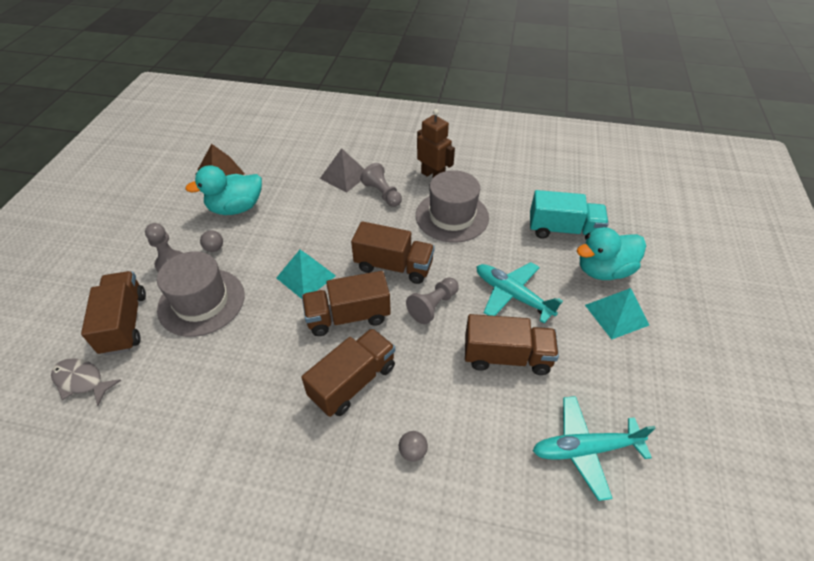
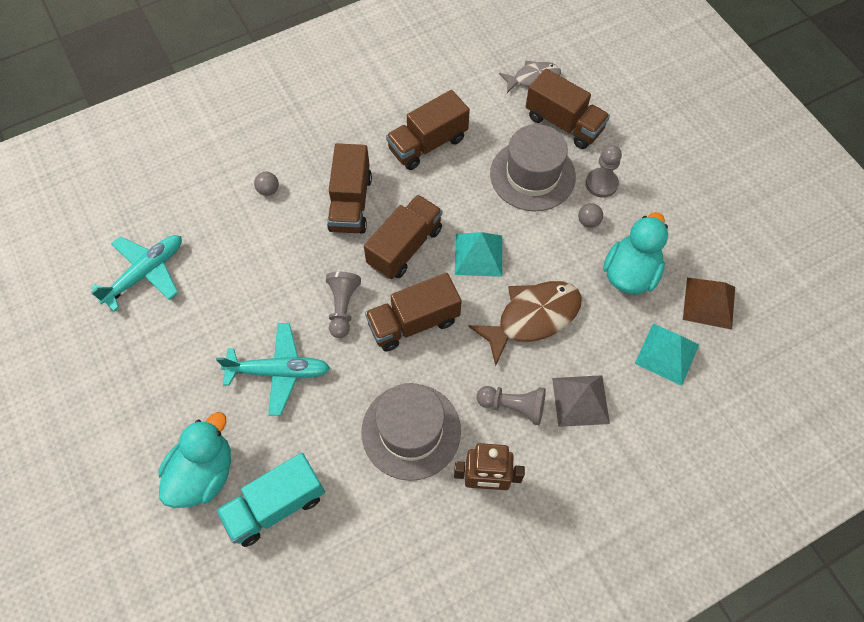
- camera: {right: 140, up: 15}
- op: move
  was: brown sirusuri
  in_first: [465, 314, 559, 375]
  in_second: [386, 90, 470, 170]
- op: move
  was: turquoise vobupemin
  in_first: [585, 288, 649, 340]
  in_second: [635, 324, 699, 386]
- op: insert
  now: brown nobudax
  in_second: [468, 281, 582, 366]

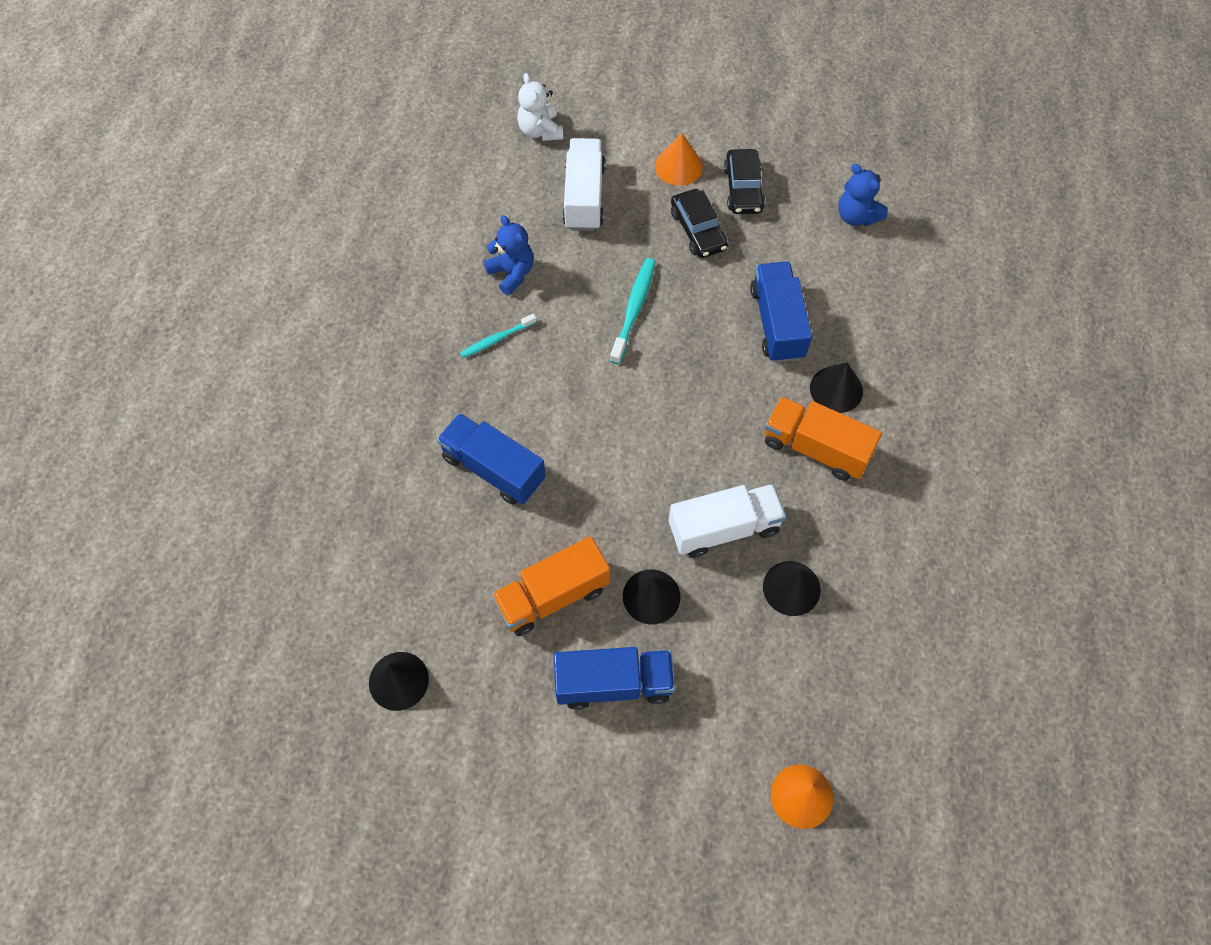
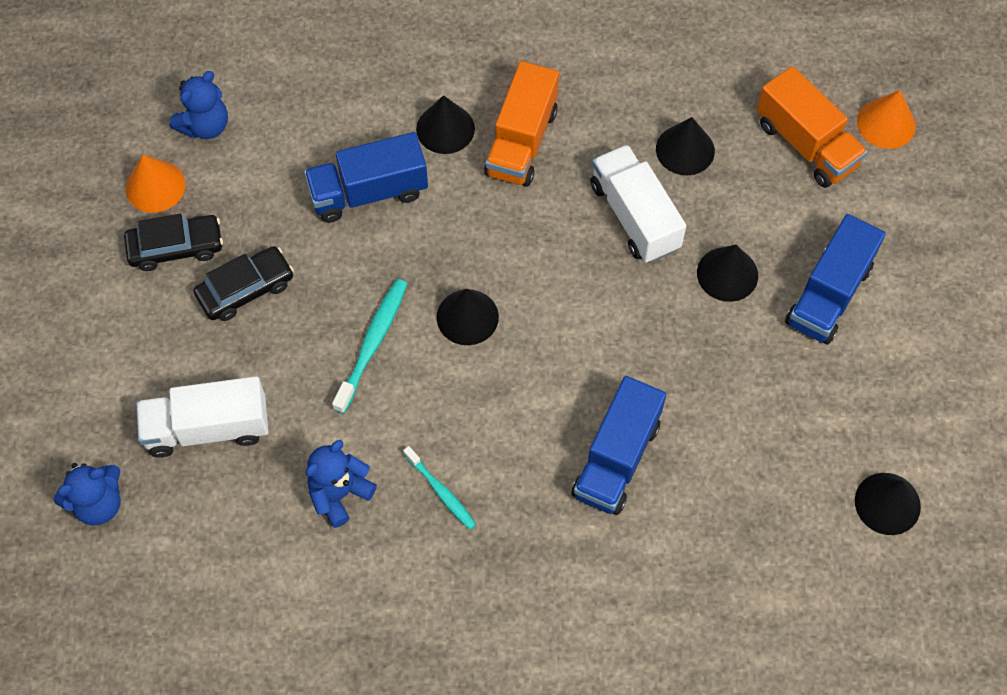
- camera: {right: -100, up: 0}
- op: move
  was: orange sirusuri
  in_first: [491, 536, 610, 636]
  in_second: [756, 66, 868, 188]
- op: recolor
  was: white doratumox
  now: blue doratumox
  in_first: [517, 73, 563, 141]
  in_second: [54, 463, 121, 526]
- op: rotate
  was: blue sirusuri
  in_first: [554, 647, 675, 710]
  in_second: [785, 214, 886, 345]
  clockwise: -135
- op: rotate
  was: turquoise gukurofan
  in_first: [610, 258, 656, 364]
  in_second: [332, 279, 407, 414]
  clockwise: 105
- op: move
  was: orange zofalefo
  in_first: [655, 133, 703, 186]
  in_second: [125, 155, 186, 213]
- op: insert
  now: black zofalefo
  in_second: [437, 289, 499, 345]

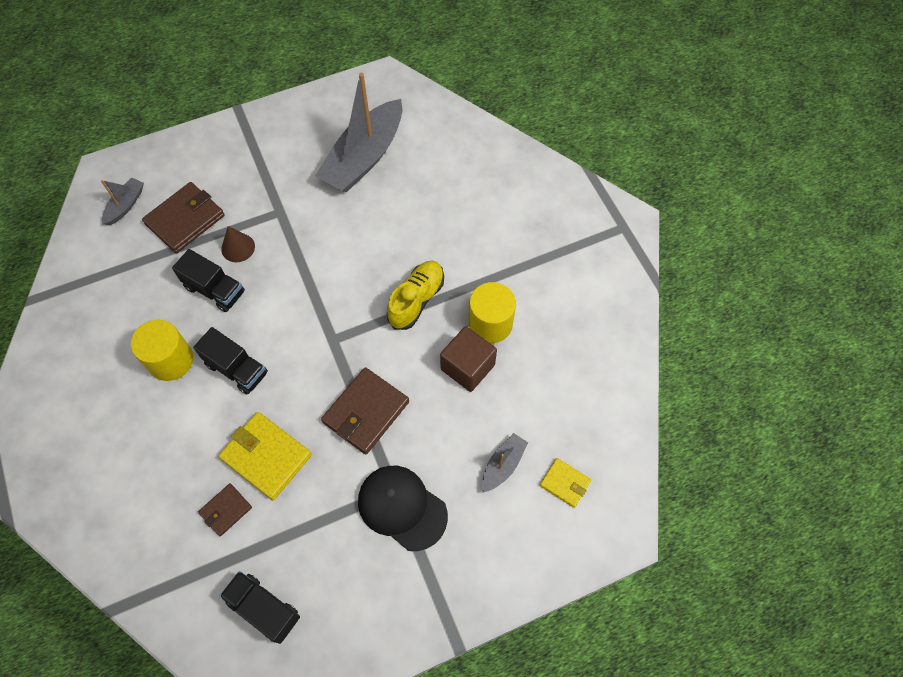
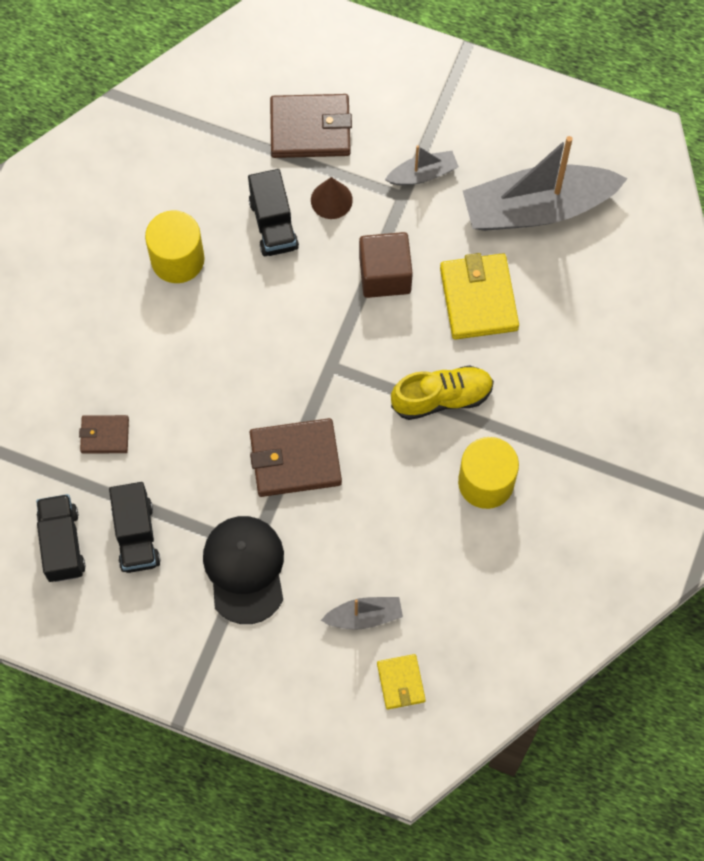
- camera: {right: 45, up: 5}
- op: move
  was: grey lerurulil
  in_first: [101, 178, 144, 225]
  in_second: [385, 145, 459, 185]
- op: move
  was: black sirusuri
  in_first: [193, 327, 268, 394]
  in_second: [109, 482, 161, 573]
- op: move
  was: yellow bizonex
  in_first: [218, 412, 312, 500]
  in_second: [440, 253, 519, 340]
- op: move
  was: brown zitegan
  in_first: [440, 326, 497, 392]
  in_second: [359, 232, 413, 298]

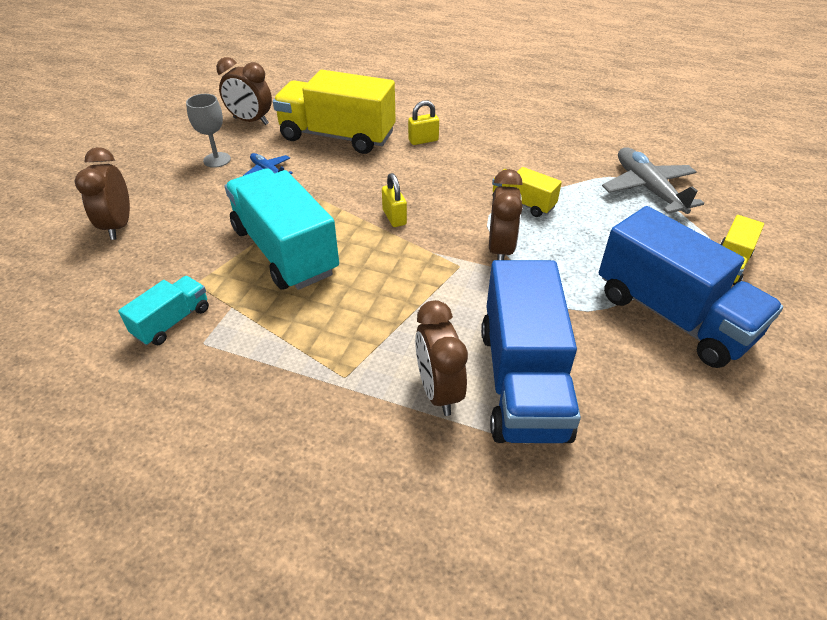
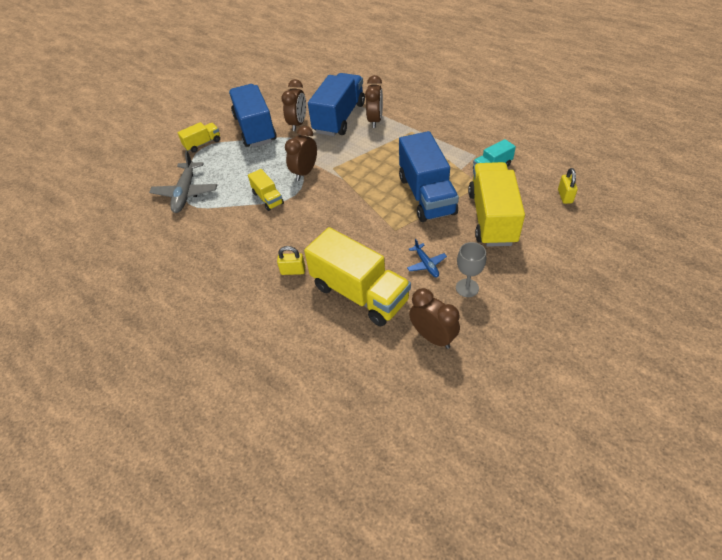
- camera: {right: -155, up: 5}
- op: move
  was: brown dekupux
  in_first: [75, 147, 130, 240]
  in_second: [281, 79, 306, 131]
- op: recolor
  was: turquoise sirusuri
  now: blue sirusuri
  in_first: [225, 168, 339, 290]
  in_second: [399, 131, 459, 222]
- op: move
  was: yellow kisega
  in_first: [382, 173, 407, 227]
  in_second: [558, 168, 578, 204]
- op: insert
  now: yellow sirusuri
  in_second: [468, 162, 525, 247]

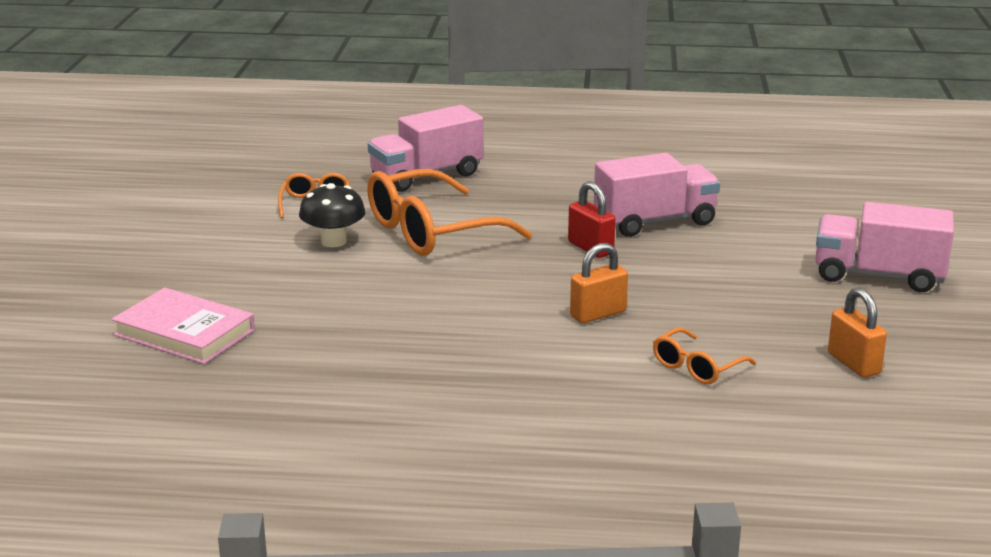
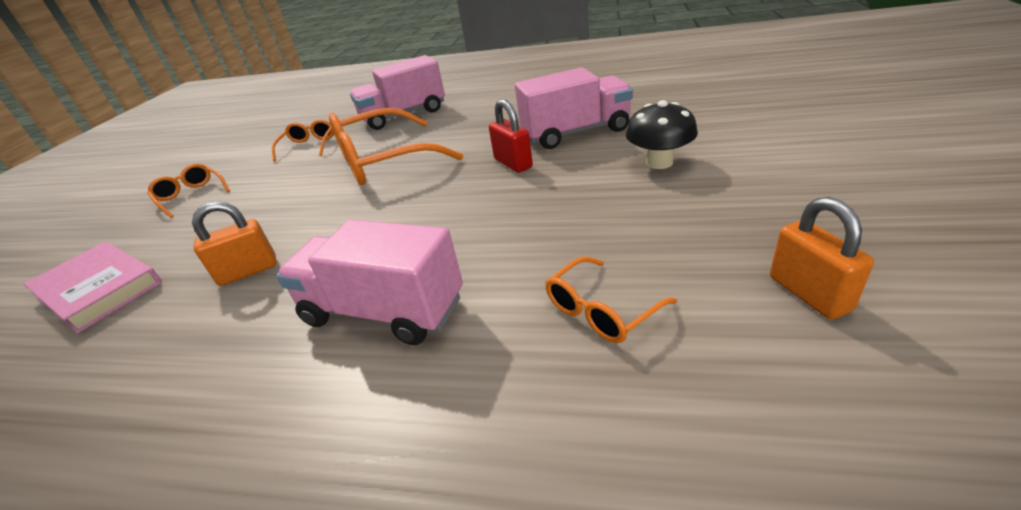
- camera: {right: 10, up: 10}
- op: move
  was: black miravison
  in_first: [299, 183, 366, 247]
  in_second: [626, 100, 698, 169]
- op: move
  was: orange kisega
  in_first: [570, 243, 628, 323]
  in_second: [192, 201, 277, 286]
- op: move
  was: pink sirusuri
  in_first: [815, 202, 954, 292]
  in_second: [276, 219, 463, 345]
- op: insert
  now: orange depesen
  in_second: [147, 164, 230, 218]

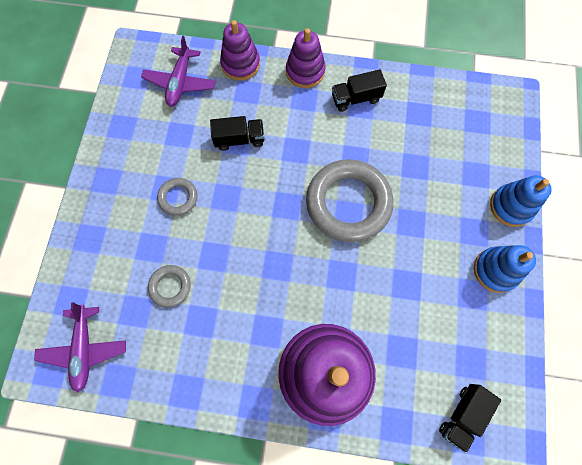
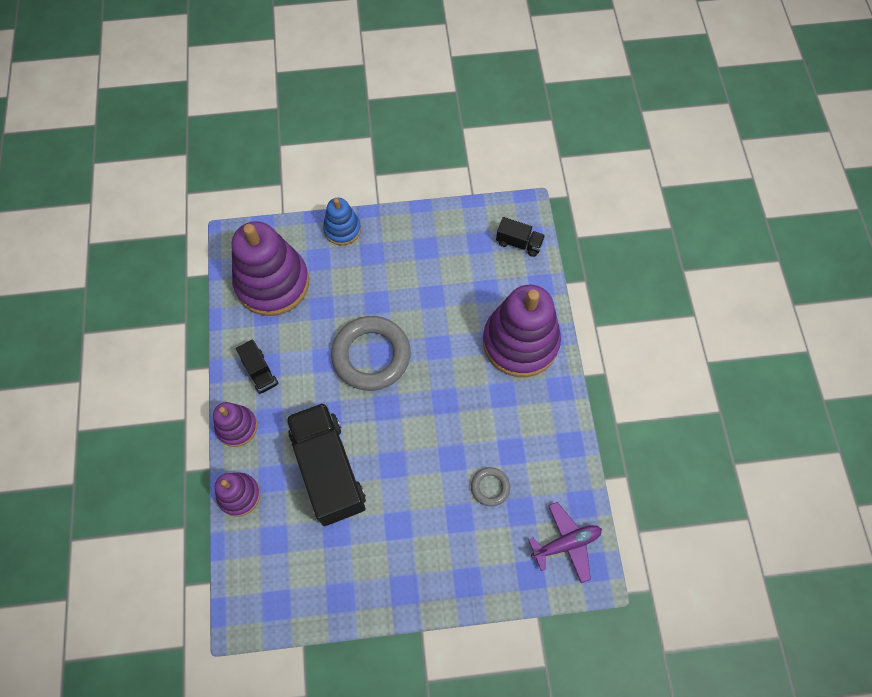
- camera: {right: -105, up: -5}
- op: delete
  was: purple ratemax
  in_first: [141, 36, 216, 107]
- op: delete
  was: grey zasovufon
  in_first: [157, 178, 197, 216]
- op: resize
  was: black sirusuri
  in_first: [210, 116, 265, 151]
  in_second: [286, 402, 366, 526]
  ratio: 2.17
- op: delete
  was: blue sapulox
  in_first: [474, 245, 536, 293]
- op: insert
  now: purple sapulox
  in_second: [232, 221, 309, 316]

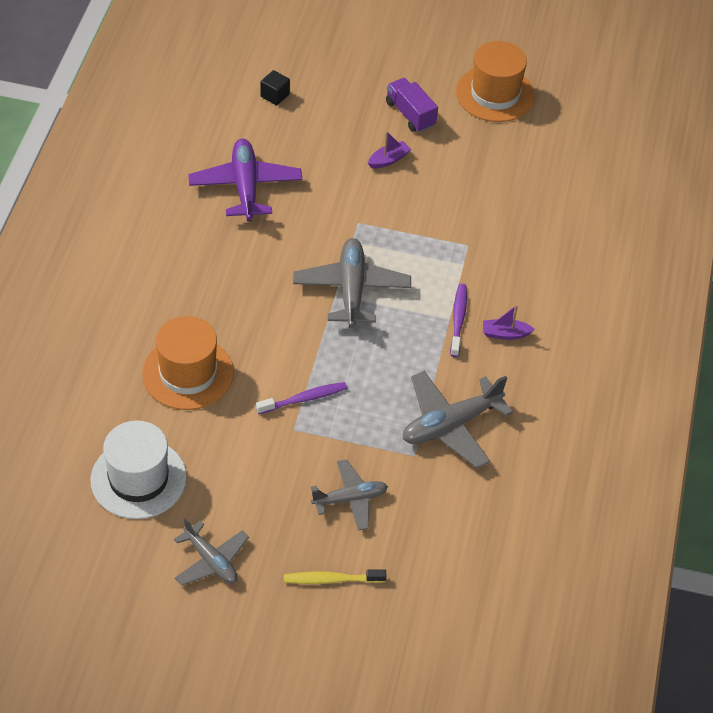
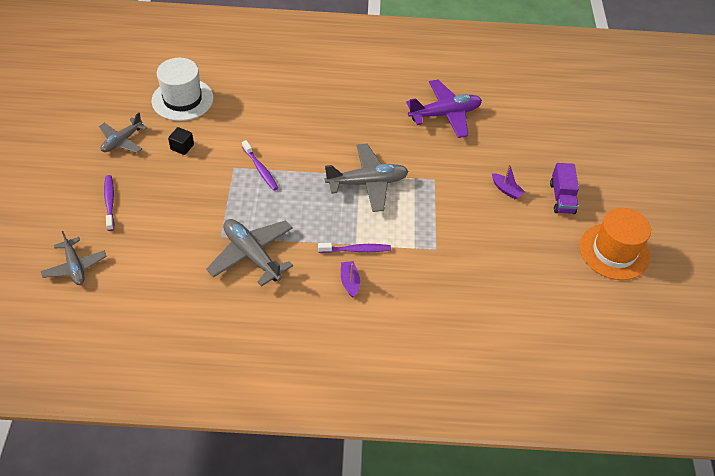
- camera: {right: 80, up: 0}
- op: delete
  was: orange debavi
  in_first: [142, 316, 234, 410]
- op: move
  was: black zitegan
  in_first: [260, 70, 290, 105]
  in_second: [168, 127, 194, 155]
- op: recolor
  was: yellow gukurofan
  now: purple gukurofan
  in_first: [284, 569, 386, 584]
  in_second: [104, 175, 114, 231]
- op: move
  was: grey ratemax
  in_first: [311, 459, 388, 531]
  in_second: [41, 231, 107, 285]
- op: rotate
  was: purple sirusuri
  in_first: [386, 78, 438, 132]
  in_second: [550, 163, 579, 214]
  clockwise: 135

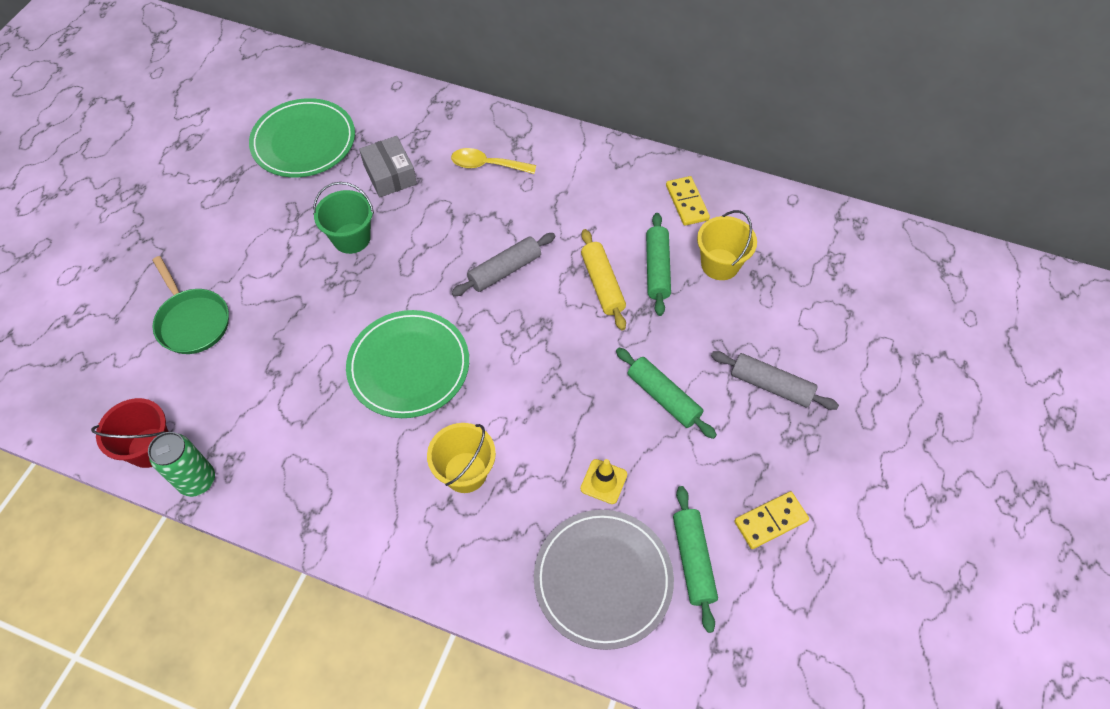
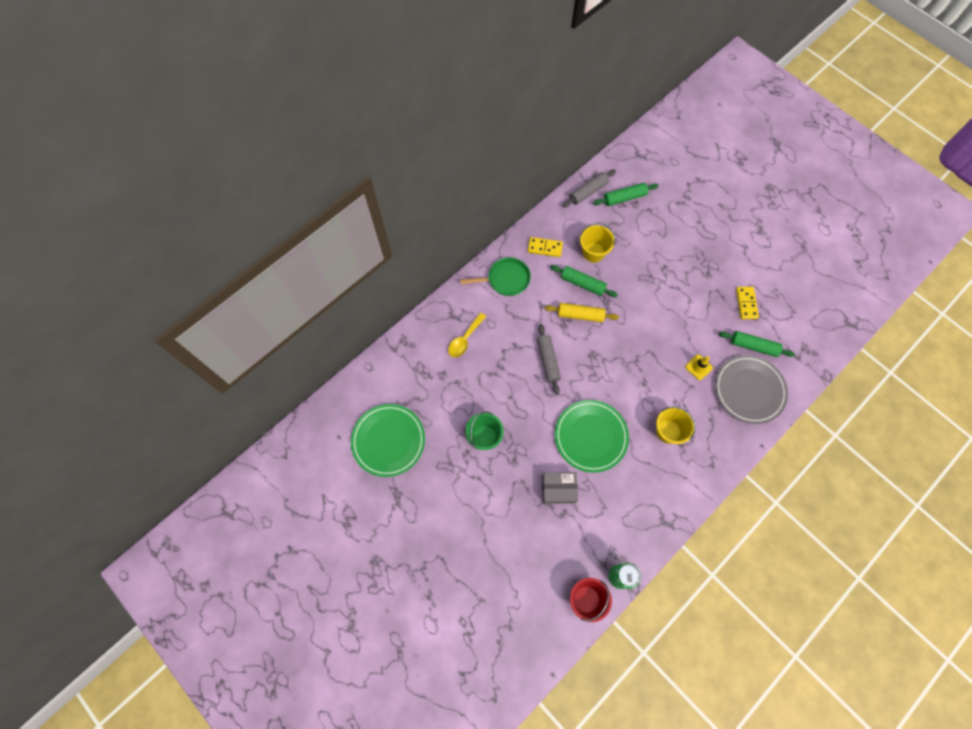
- camera: {right: -65, up: 10}
- op: move
  was: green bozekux
  in_first: [152, 256, 229, 354]
  in_second: [460, 257, 531, 296]
- op: move
  was: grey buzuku
  in_first: [359, 136, 417, 198]
  in_second: [542, 472, 578, 504]
- op: move
  was: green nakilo
  in_first: [616, 348, 717, 439]
  in_second: [593, 183, 659, 206]
- op: move
  was: grey nakilo
  in_first: [711, 351, 839, 410]
  in_second: [562, 169, 616, 208]

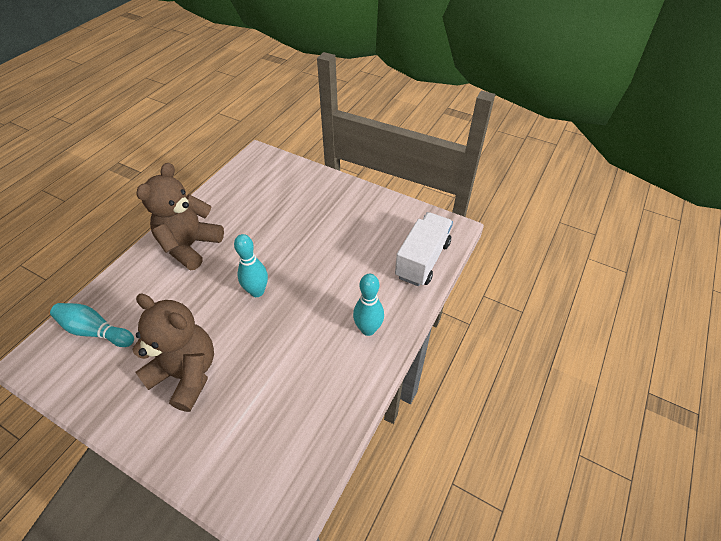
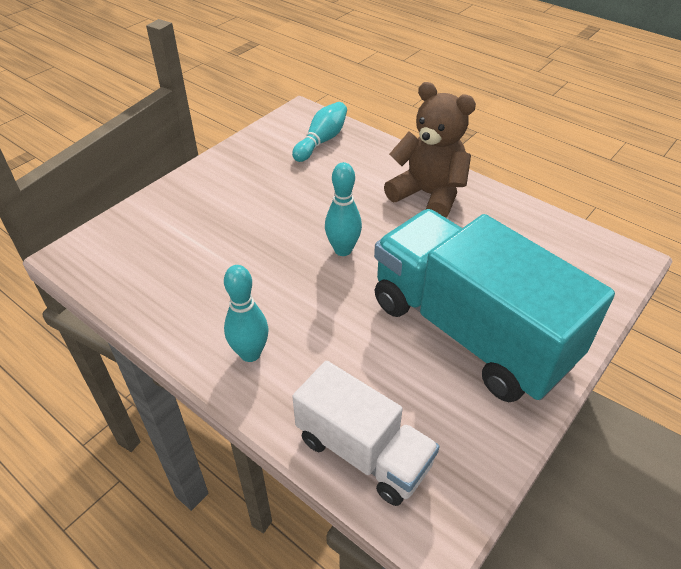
- camera: {right: 100, up: -5}
- op: delete
  was: brown doratumox
  in_first: [132, 294, 214, 412]
- op: insert
  now: turquoise sirusuri
  in_second: [374, 209, 615, 402]

